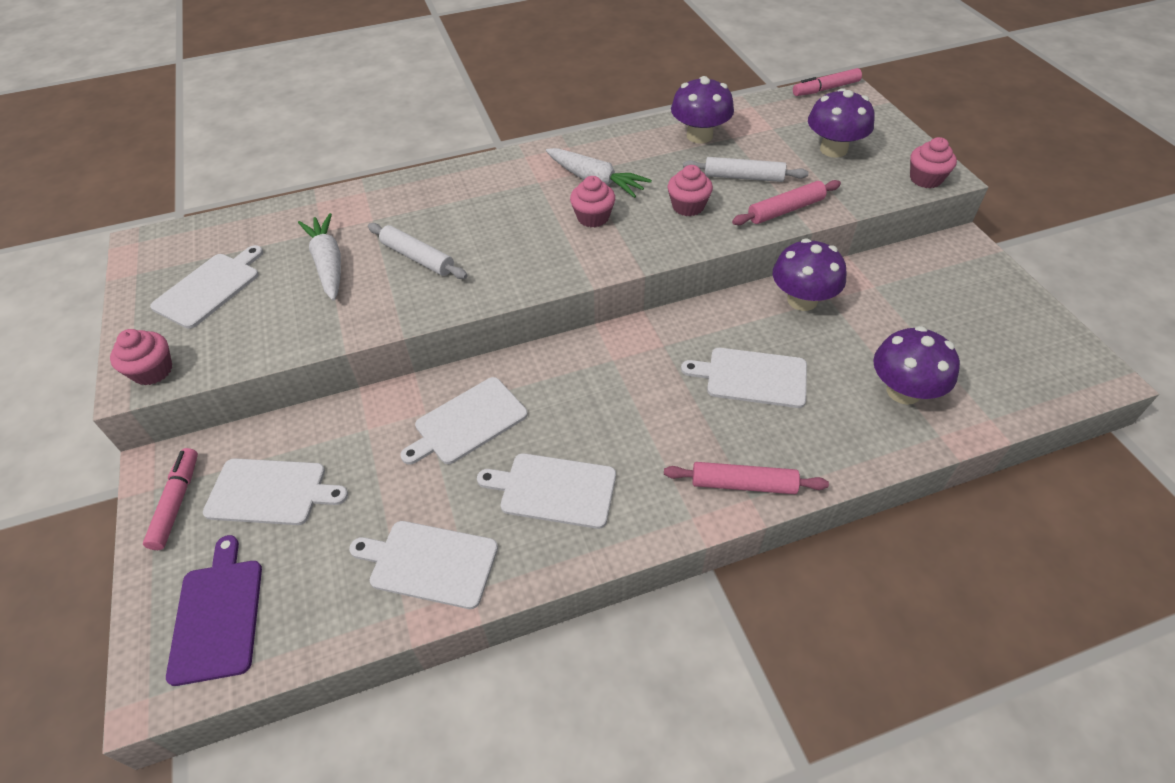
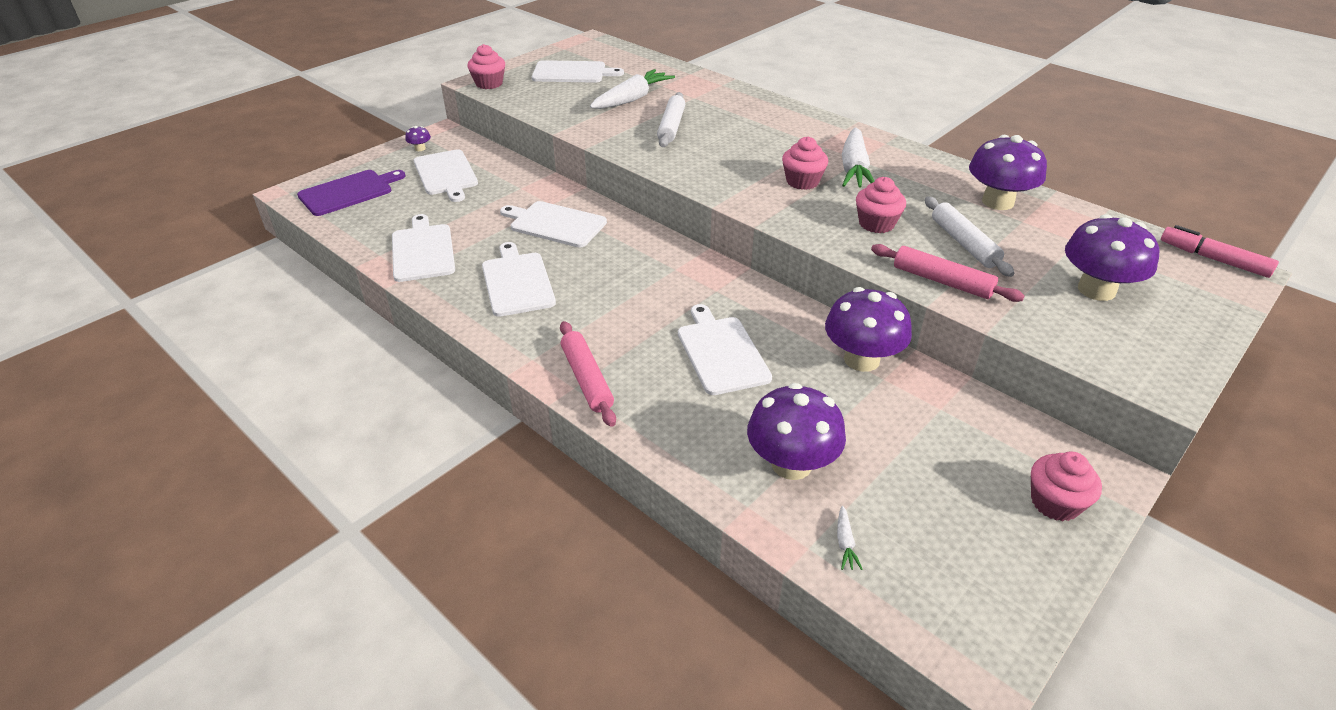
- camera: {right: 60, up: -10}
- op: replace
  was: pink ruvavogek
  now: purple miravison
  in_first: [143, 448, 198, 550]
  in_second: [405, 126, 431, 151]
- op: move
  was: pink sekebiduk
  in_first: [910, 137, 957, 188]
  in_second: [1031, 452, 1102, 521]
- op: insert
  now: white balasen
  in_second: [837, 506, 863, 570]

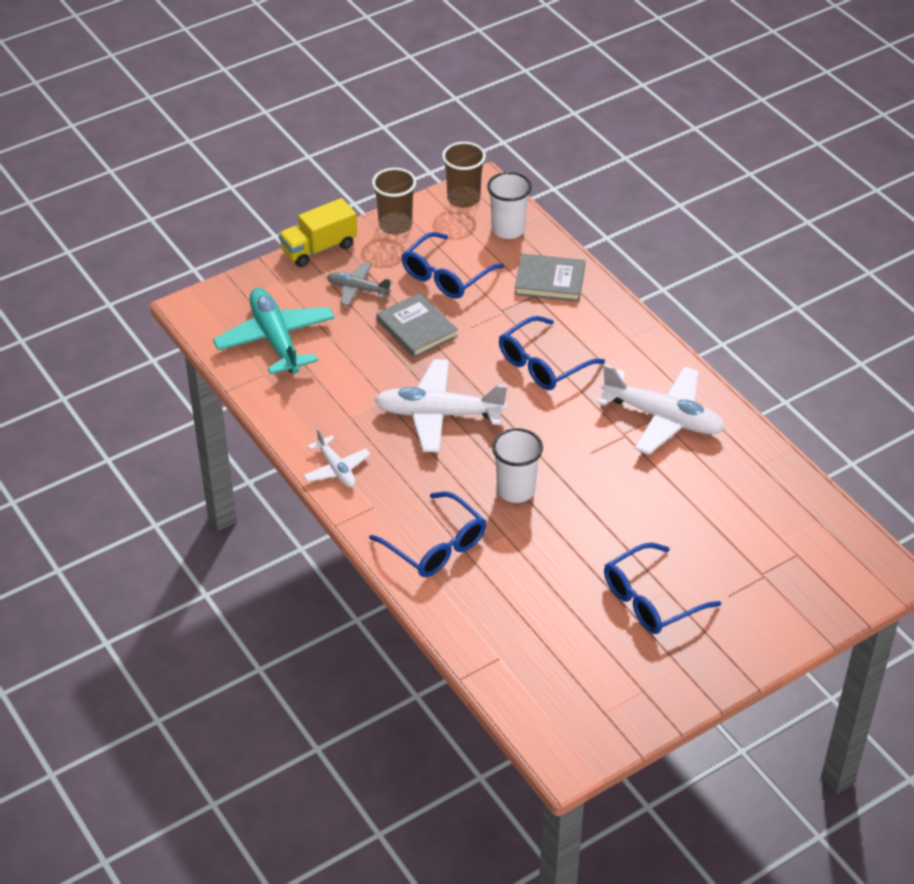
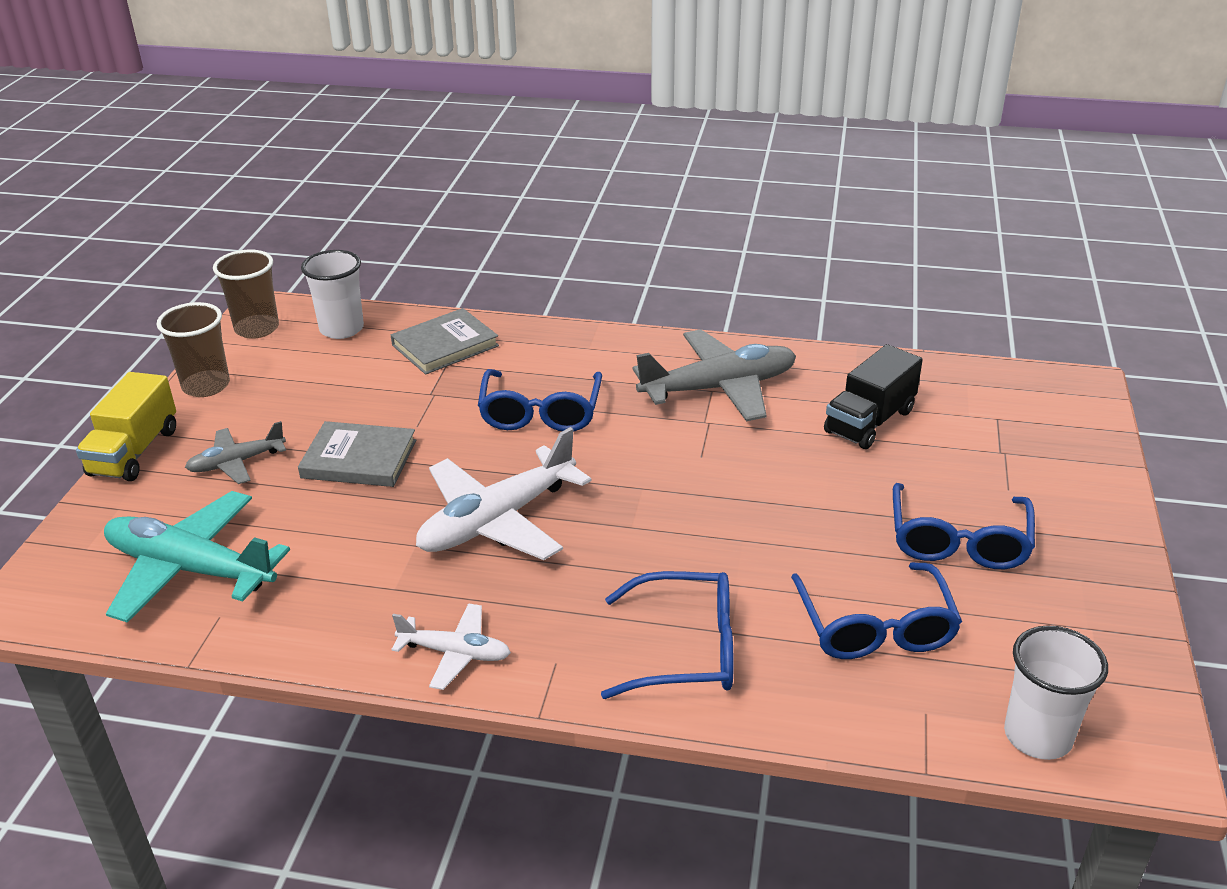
- camera: {right: -45, up: -10}
- op: move
  was: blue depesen
  in_first: [401, 232, 504, 299]
  in_second: [791, 562, 962, 659]
- op: move
  was: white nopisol
  in_first: [492, 428, 543, 503]
  in_second: [1004, 626, 1108, 760]
- op: recolor
  was: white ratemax
  now: grey ratemax
  in_first: [597, 364, 726, 454]
  in_second: [633, 329, 796, 422]
- op: insert
  now: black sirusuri
  in_second: [824, 344, 923, 449]

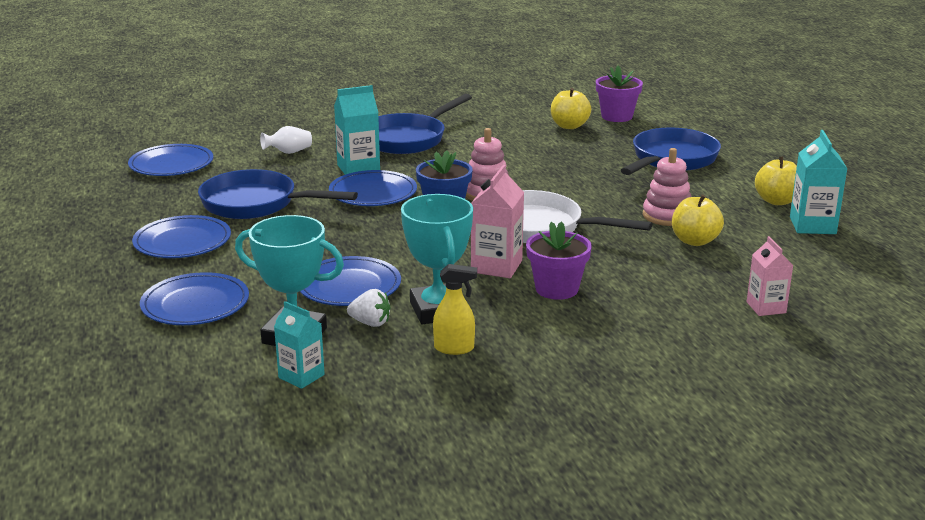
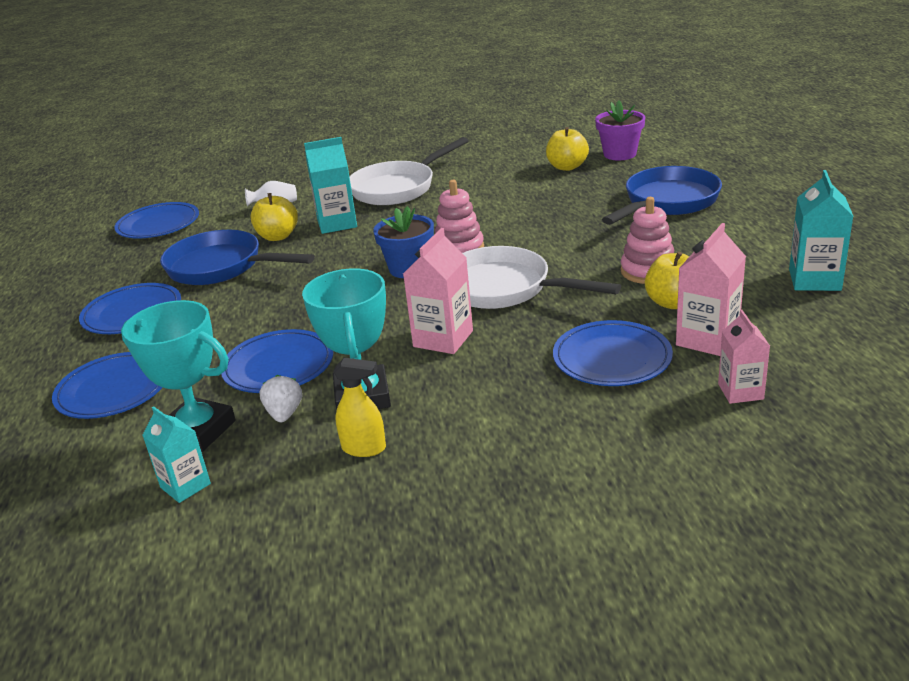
- camera: {right: 10, up: 5}
- op: move
  was: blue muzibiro
  in_first: [329, 170, 417, 206]
  in_second: [553, 320, 673, 386]
- op: rotate
  was: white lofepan
  in_first: [347, 289, 391, 327]
  in_second: [260, 375, 302, 422]
  clockwise: -120
- op: recolor
  was: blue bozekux
  now: white bozekux
  in_first: [378, 94, 472, 154]
  in_second: [350, 137, 468, 205]
- op: delete
  was: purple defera
  in_first: [526, 221, 592, 300]
- op: move
  was: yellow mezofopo
  in_first: [755, 156, 797, 205]
  in_second: [250, 193, 298, 241]
- op: insert
  now: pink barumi
  in_second: [676, 223, 746, 356]

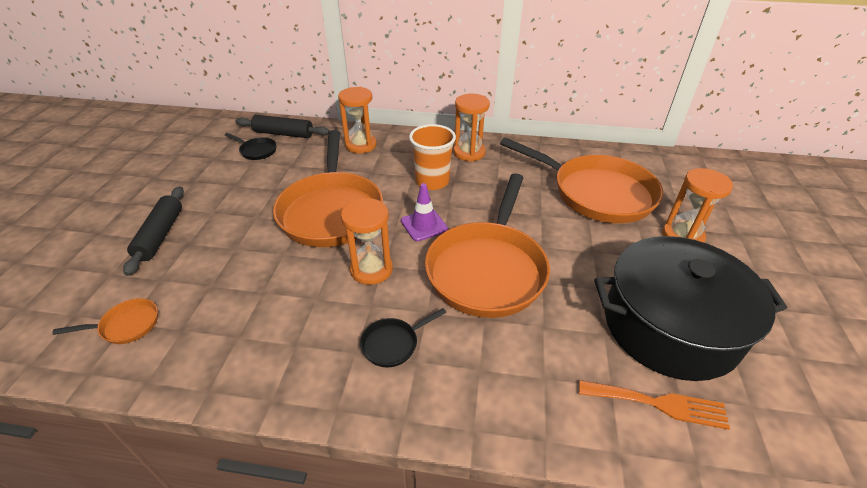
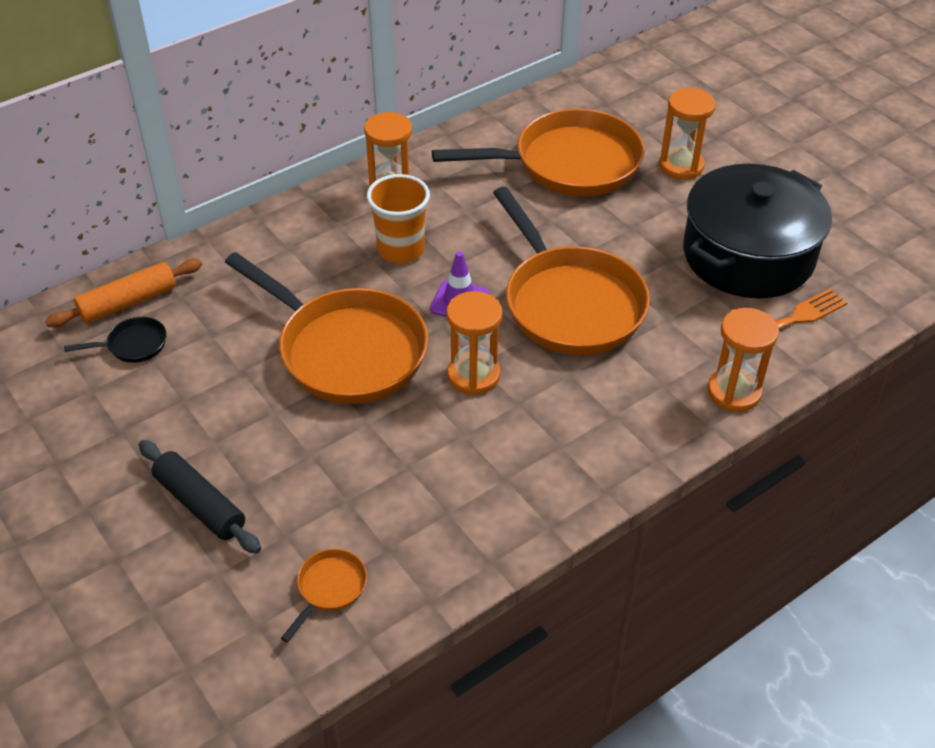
- camera: {right: -45, up: 5}
- op: recolor
  was: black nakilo
  now: orange nakilo
  in_first: [236, 115, 330, 138]
  in_second: [45, 259, 202, 327]
- op: move
  was: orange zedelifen
  in_first: [338, 87, 377, 153]
  in_second: [708, 308, 779, 412]
- op: delete
  was: black bozekux
  in_first: [360, 308, 446, 367]

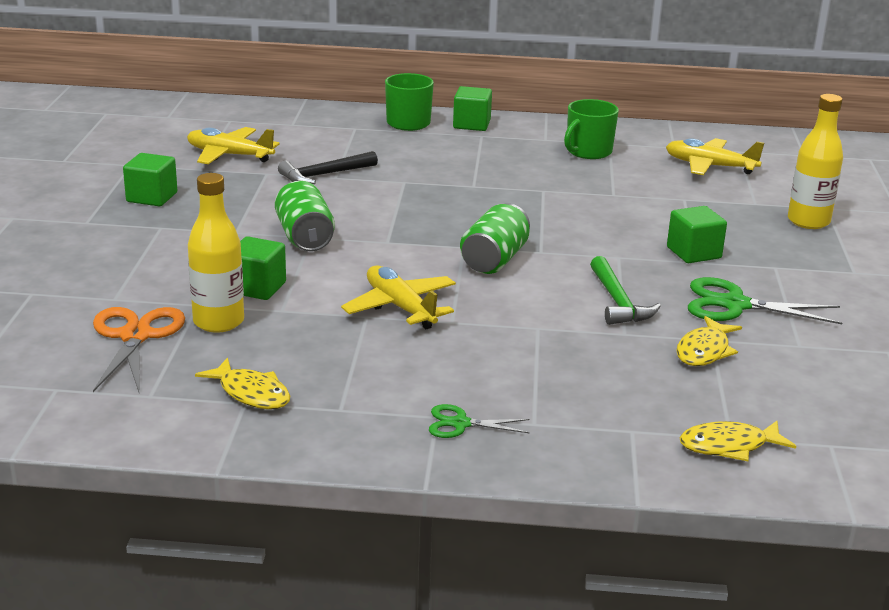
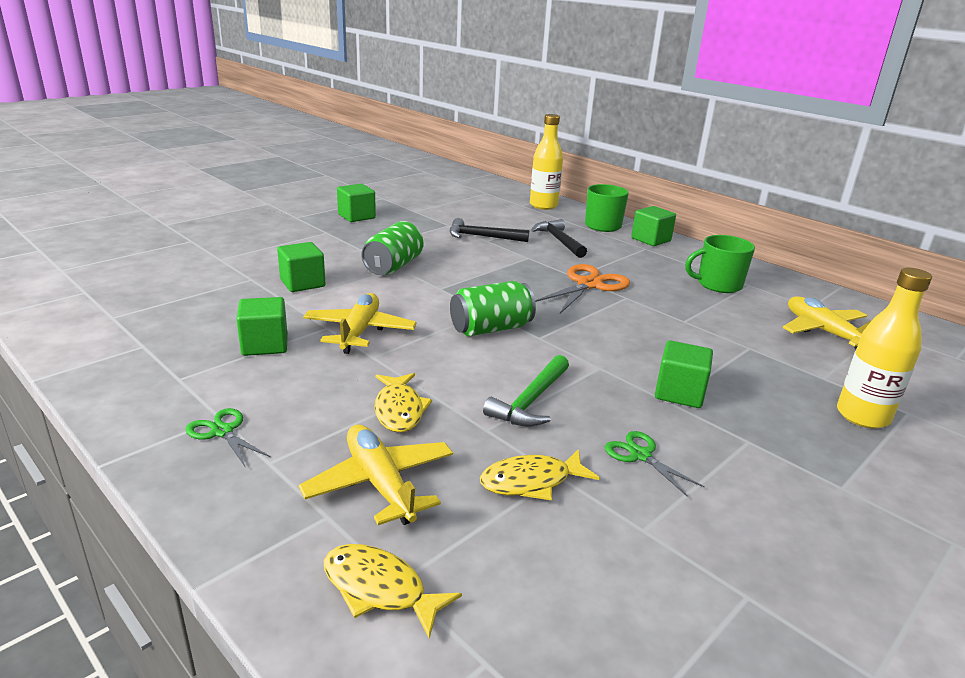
- camera: {right: 40, up: 0}
- op: move
  was: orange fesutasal
  in_first: [93, 307, 185, 392]
  in_second: [535, 264, 630, 314]
- op: move
  was: yellow ratemax
  in_first: [187, 127, 280, 164]
  in_second: [299, 424, 453, 525]
- op: move
  was: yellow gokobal
  in_first: [188, 173, 244, 333]
  in_second: [530, 114, 563, 210]
- op: move
  was: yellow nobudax
  in_first: [195, 358, 290, 409]
  in_second: [374, 373, 432, 433]
- op: resize
  was: green fesutasal
  in_first: [688, 277, 842, 324]
  in_second: [605, 431, 705, 496]
  ratio: 0.57
- op: insert
  now: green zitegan
  in_second: [236, 297, 287, 356]
- op: insert
  now: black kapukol
  in_second: [531, 219, 587, 258]

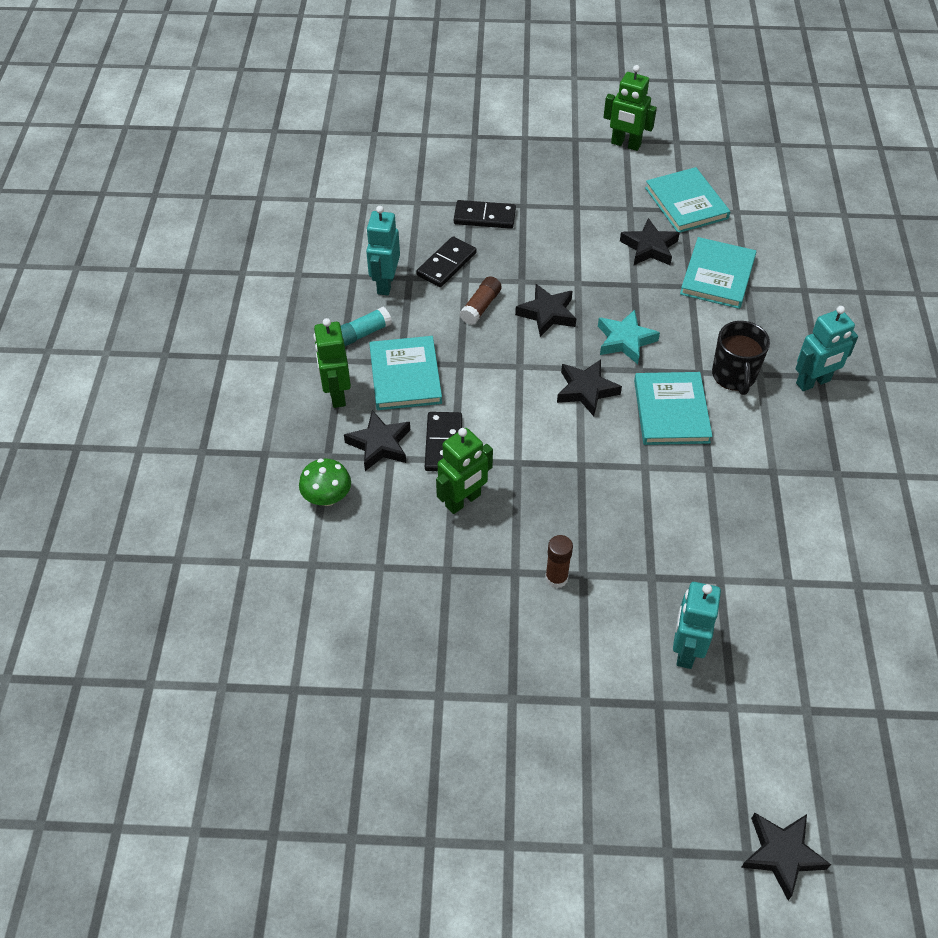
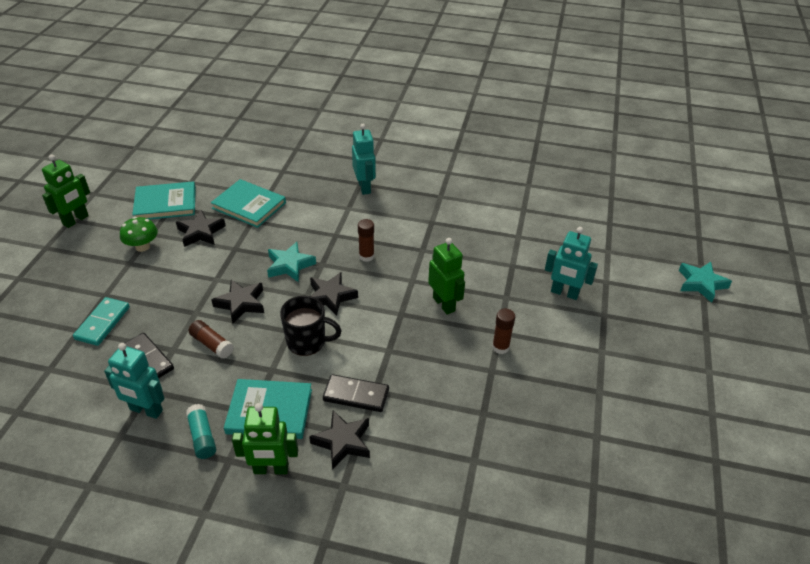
- camera: {right: -80, up: -10}
- op: move
  was: green miravison
  in_first: [299, 459, 351, 506]
  in_second: [120, 217, 158, 252]
- op: move
  was: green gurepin
  in_first: [436, 428, 493, 514]
  in_second: [428, 238, 465, 315]
- op: recolor
  was: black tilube
  now: turquoise tilube
  in_first: [454, 200, 516, 229]
  in_second: [73, 297, 130, 346]
- op: replace
  was: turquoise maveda
  now: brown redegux
  in_first: [634, 372, 713, 445]
  in_second: [358, 219, 374, 262]
- op: move
  was: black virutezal
  in_first: [712, 321, 770, 395]
  in_second: [280, 296, 342, 356]
- op: recolor
  was: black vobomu
  now: turquoise vobomu
  in_first: [741, 813, 831, 900]
  in_second: [679, 262, 732, 303]

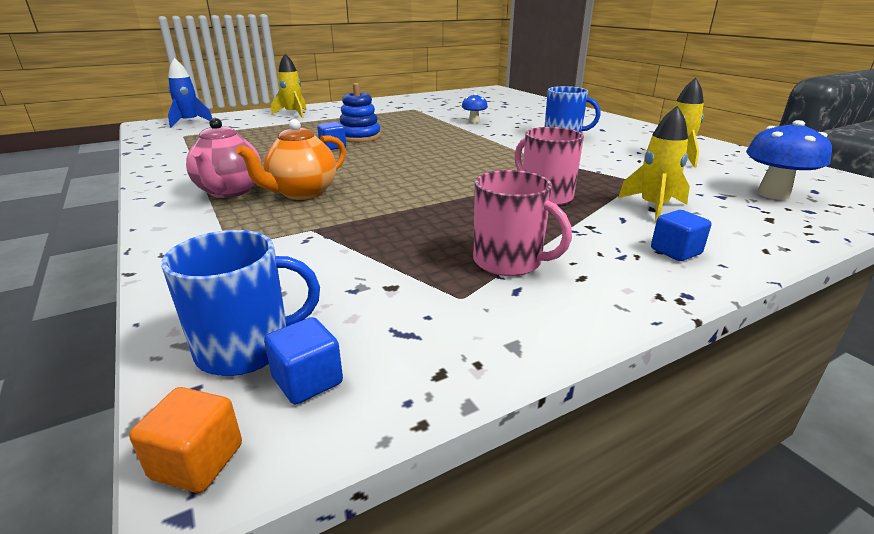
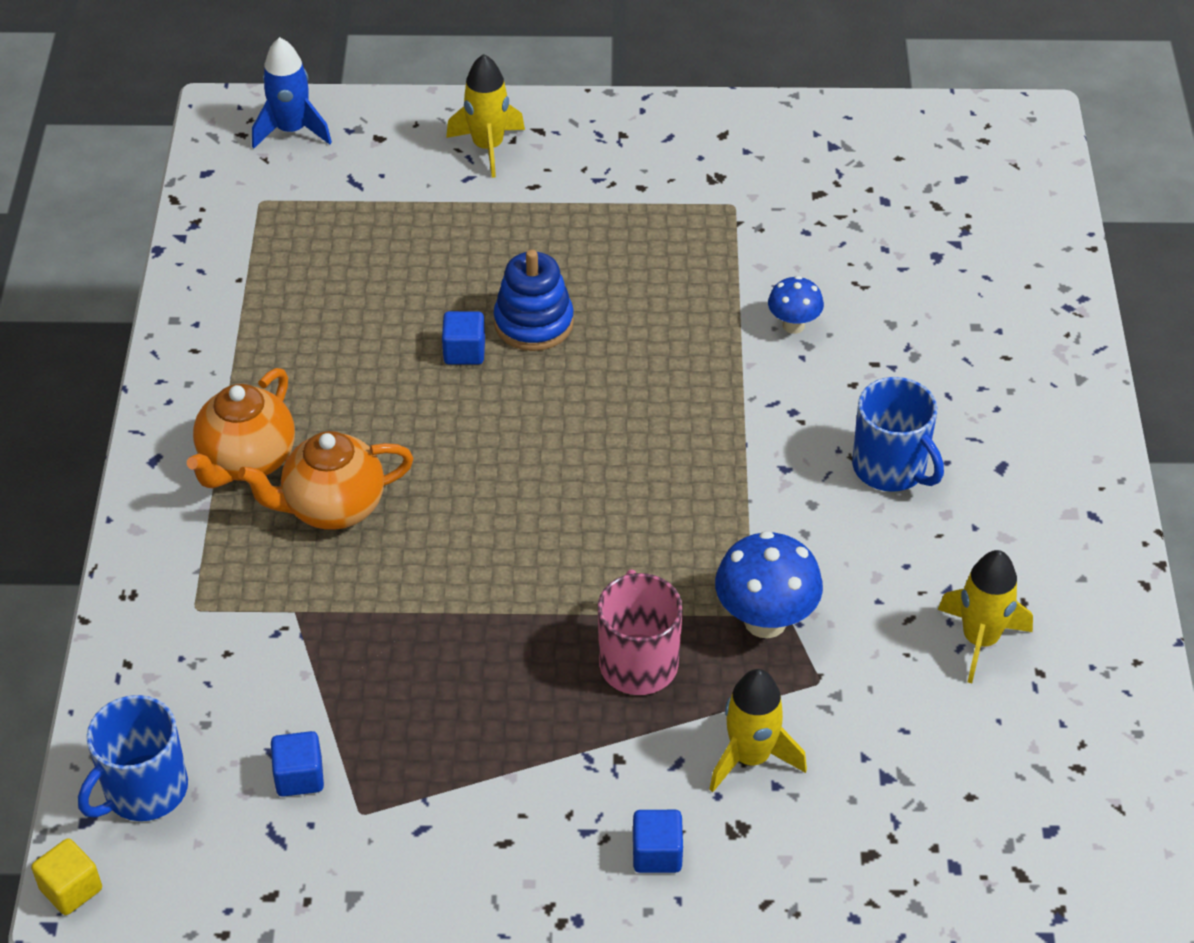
- camera: {right: 30, up: 20}
- op: recolor
  was: orange zitegan
  now: yellow zitegan
  in_first: [129, 387, 242, 493]
  in_second: [31, 838, 102, 915]
- op: rotate
  was: blue virutezal
  in_first: [161, 230, 320, 376]
  in_second: [78, 695, 188, 821]
  clockwise: 120
- op: recolor
  was: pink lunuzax
  now: orange lunuzax
  in_first: [186, 118, 261, 198]
  in_second: [187, 368, 295, 488]
- op: move
  was: blue zitegan
  in_first: [264, 317, 343, 404]
  in_second: [271, 731, 324, 797]
- op: delete
  was: pink virutezal
  in_first: [473, 170, 572, 276]
- op: move
  was: blue miravison
  in_first: [746, 120, 832, 200]
  in_second: [715, 531, 823, 638]

